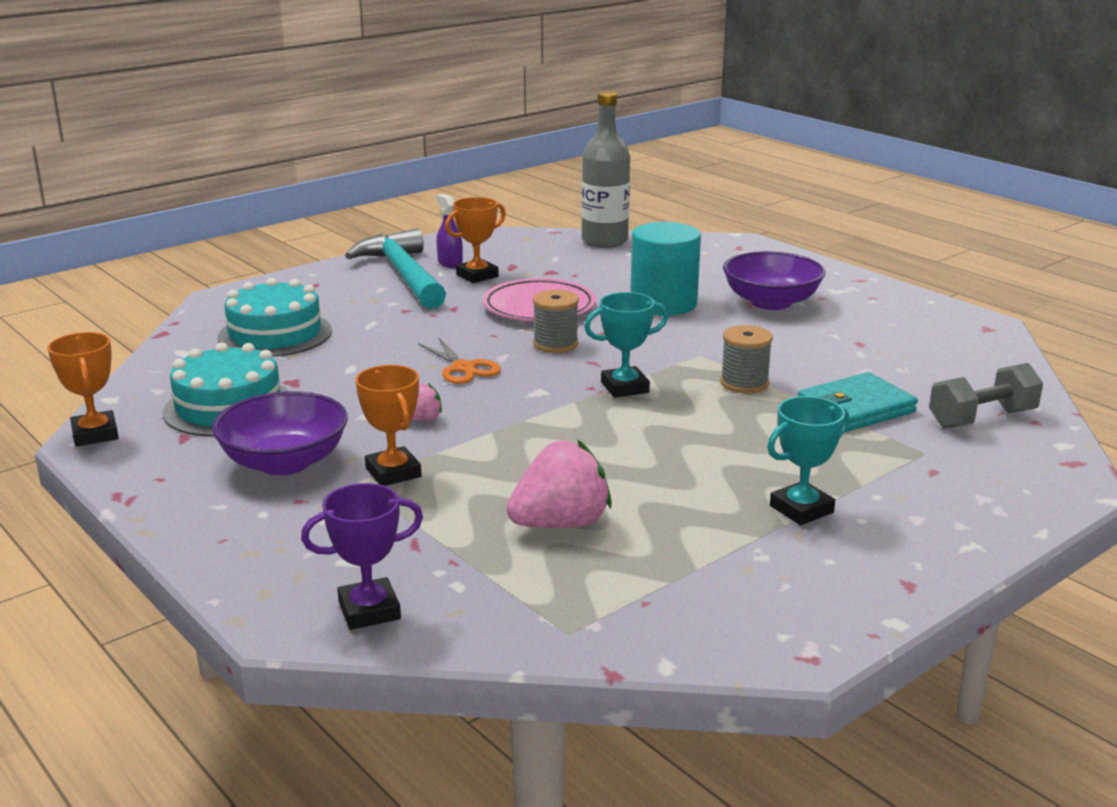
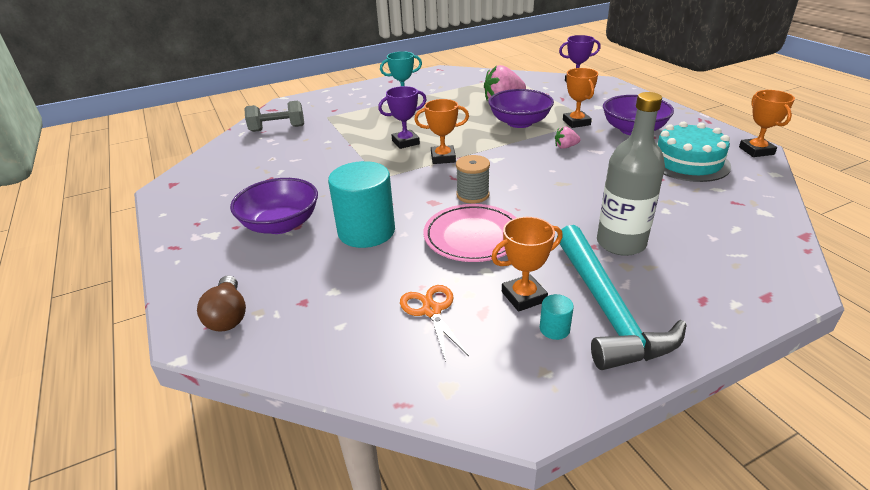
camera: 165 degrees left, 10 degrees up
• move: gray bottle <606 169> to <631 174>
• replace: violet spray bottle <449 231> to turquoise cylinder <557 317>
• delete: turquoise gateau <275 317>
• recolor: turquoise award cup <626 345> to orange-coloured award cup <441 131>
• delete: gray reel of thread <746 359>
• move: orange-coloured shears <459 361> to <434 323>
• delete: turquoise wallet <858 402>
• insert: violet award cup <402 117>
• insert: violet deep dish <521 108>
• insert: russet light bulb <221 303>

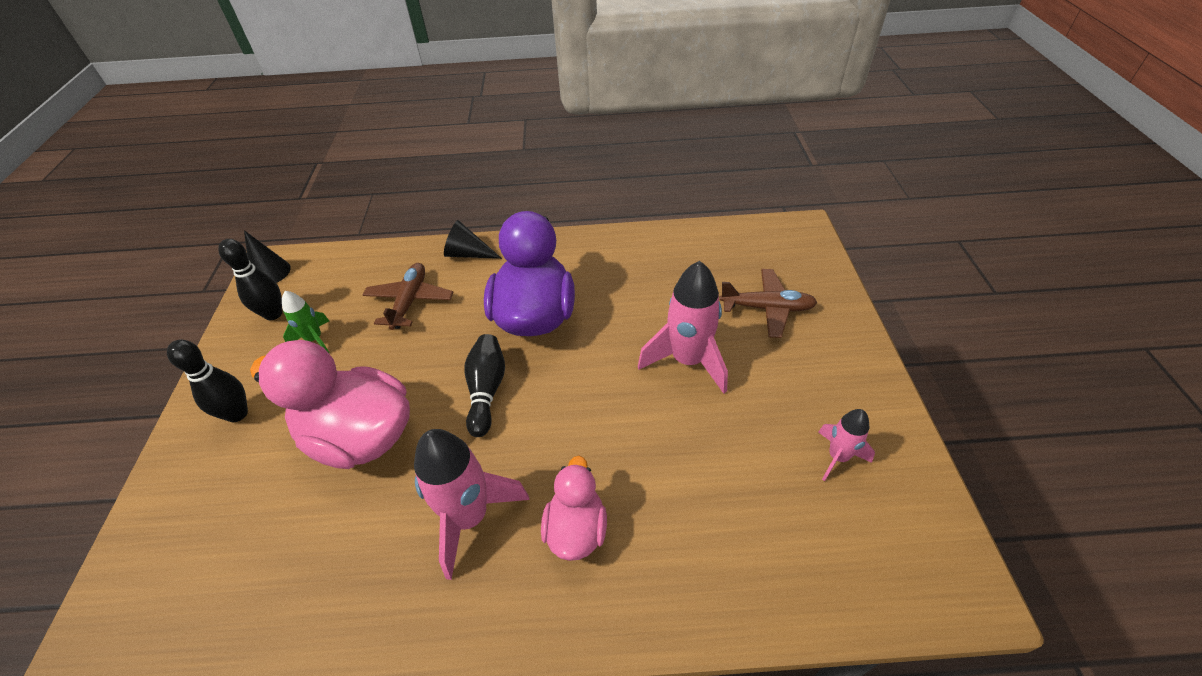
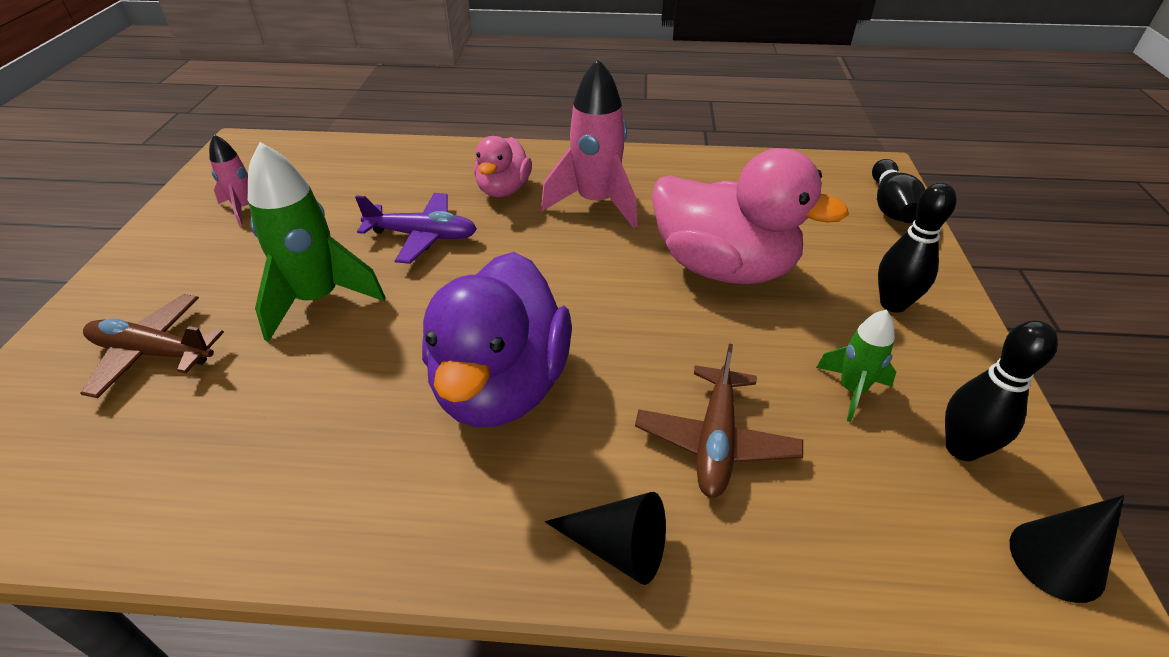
camera: 175 degrees left, 5 degrees down
• recolor: pink rocket <683 327> to emerald rocket <317 242>
• move: black skittle <484 385> to <898 191>
• insert: violet toy plane <416 228>

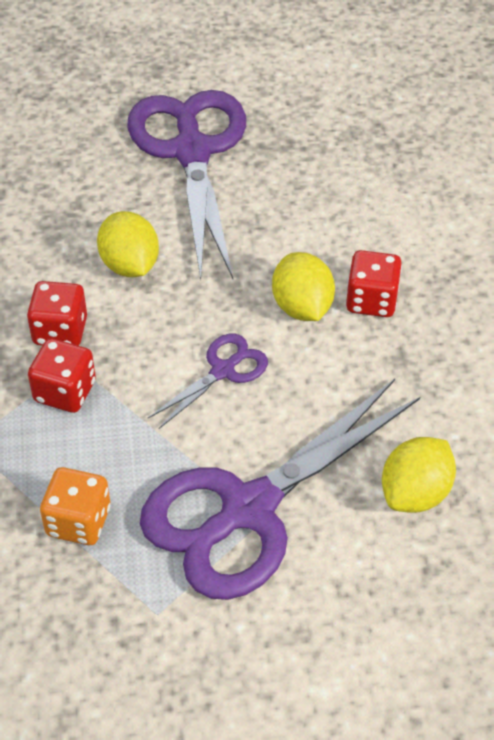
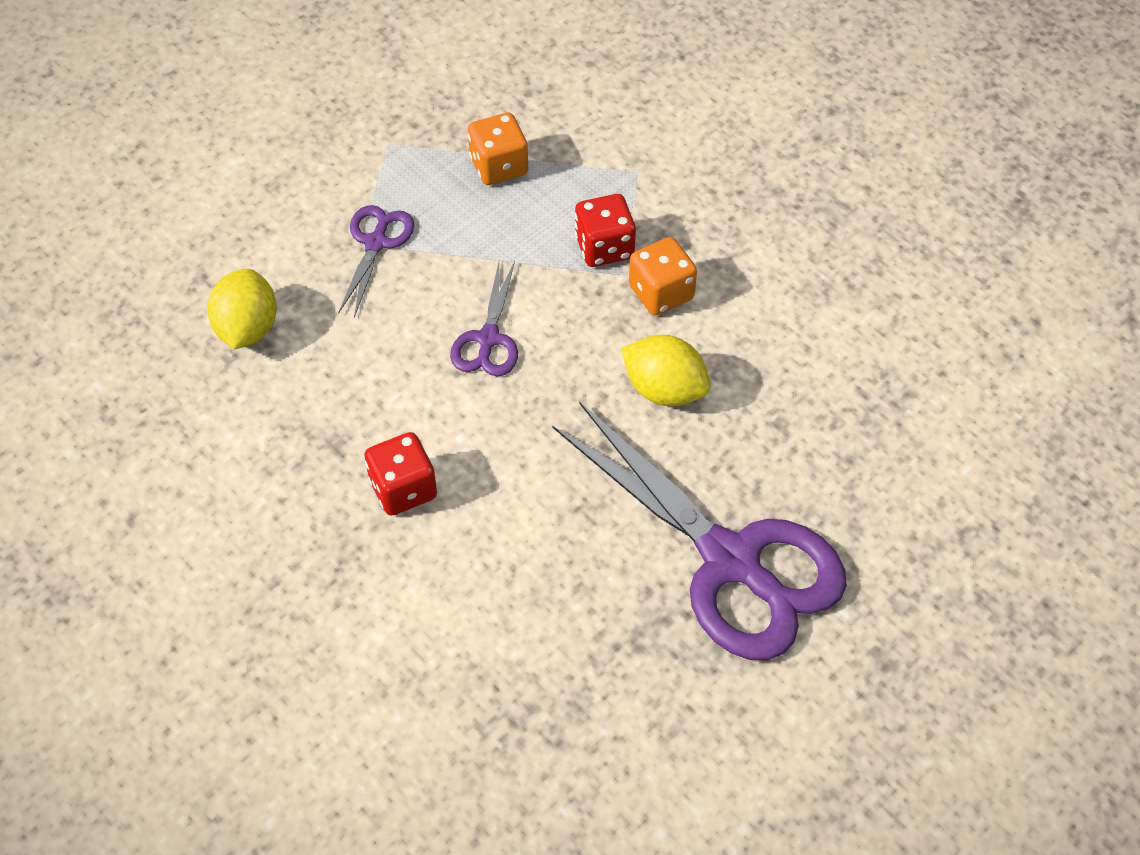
camera: 145 degrees right, 5 degrees up
• delete: bright yellow lemon <303 286>
• recolor: crimson dice <57 313> to orange-coloured dice <663 276>
• resize: violet shears <280 489> = <376 261> x0.46

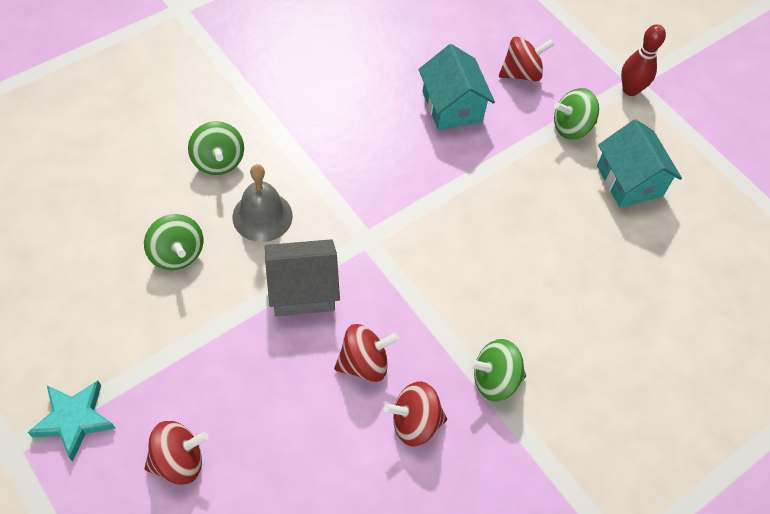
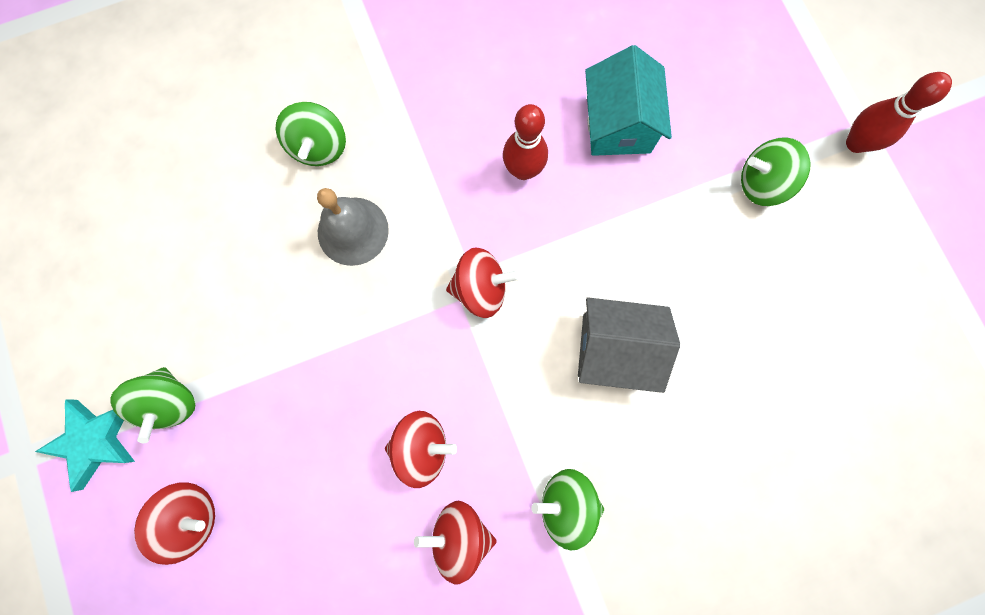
camera: 20 degrees right, 20 degrees up
• move: crimson whirligig <527 59> to <483 282>
• delete: turquoise house <639 163>
• move: emerald whirligig <173 242> to <152 405>
• move: gray house <302 277> to <629 345>
• insert: crimson skittle <525 142>

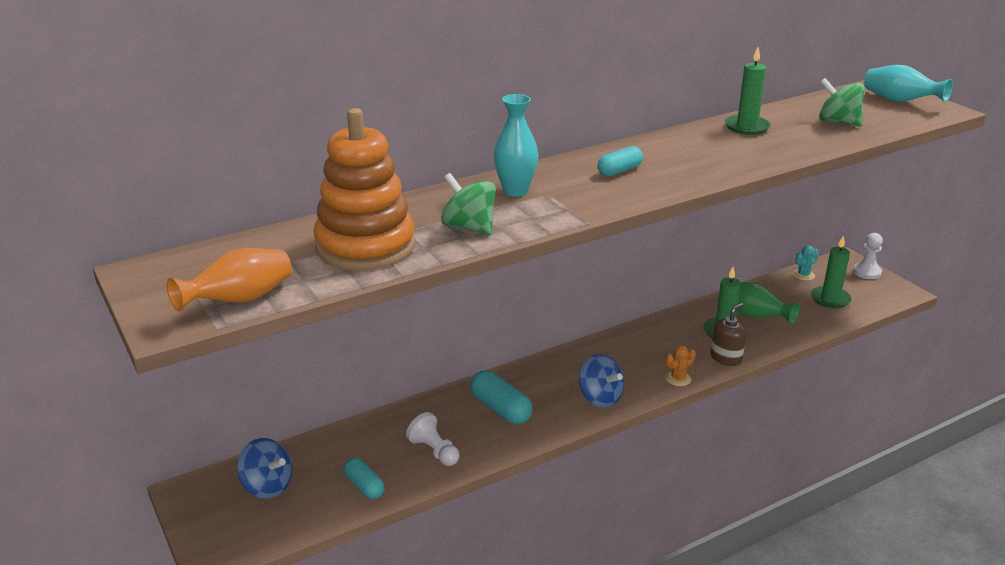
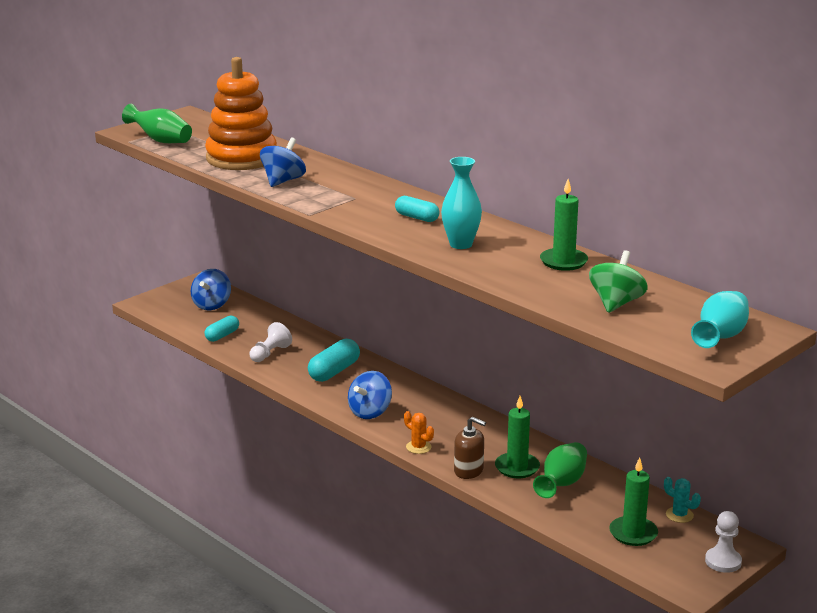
camera: 75 degrees right, 5 degrees down
• move: turquoise flower vase <516 145> to <461 203>
• recolor: emerald whirligig <468 204> to royal blue whirligig <283 162>
• recolor: orange-coloured flower vase <229 279> to emerald flower vase <157 123>

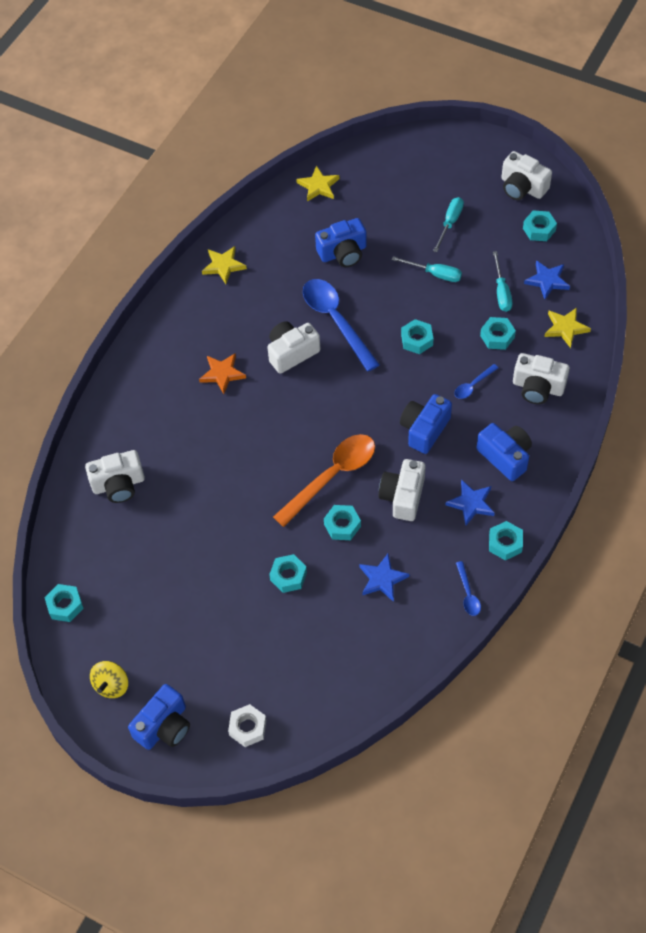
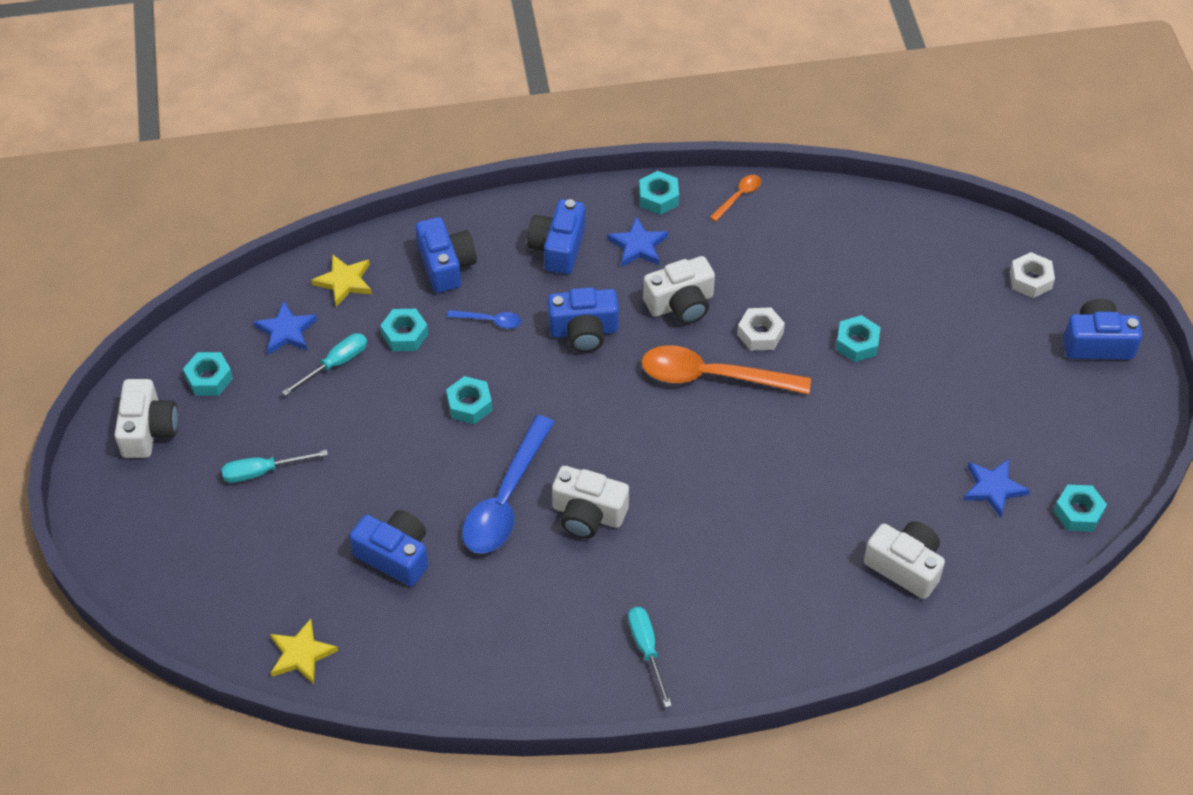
camera: 130 degrees left, 5 degrees down
• delete: bright yellow five-pointed star <224 265>
• move: turquoise hand screwdriver <427 269> to <650 657>
• recolor: white camera <541 378> to royal blue camera <446 255>
• delete: orange-coloured five-pointed star <222 374>
• recolor: turquoise hexagon nut <342 522> to white hexagon nut <761 329>
• move: royal blue five-pointed star <384 578> to <996 488>
• recolor: royal blue spoon <468 588> to orange-coloured spoon <735 198>
• delete: bright yellow whirligig <109 679>

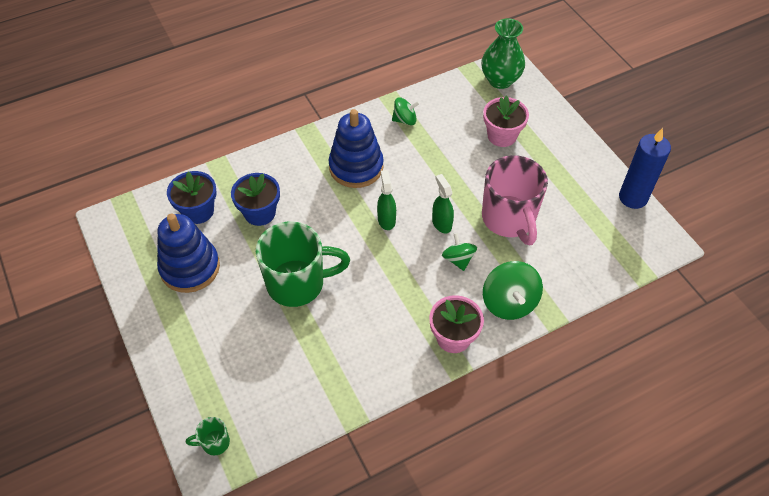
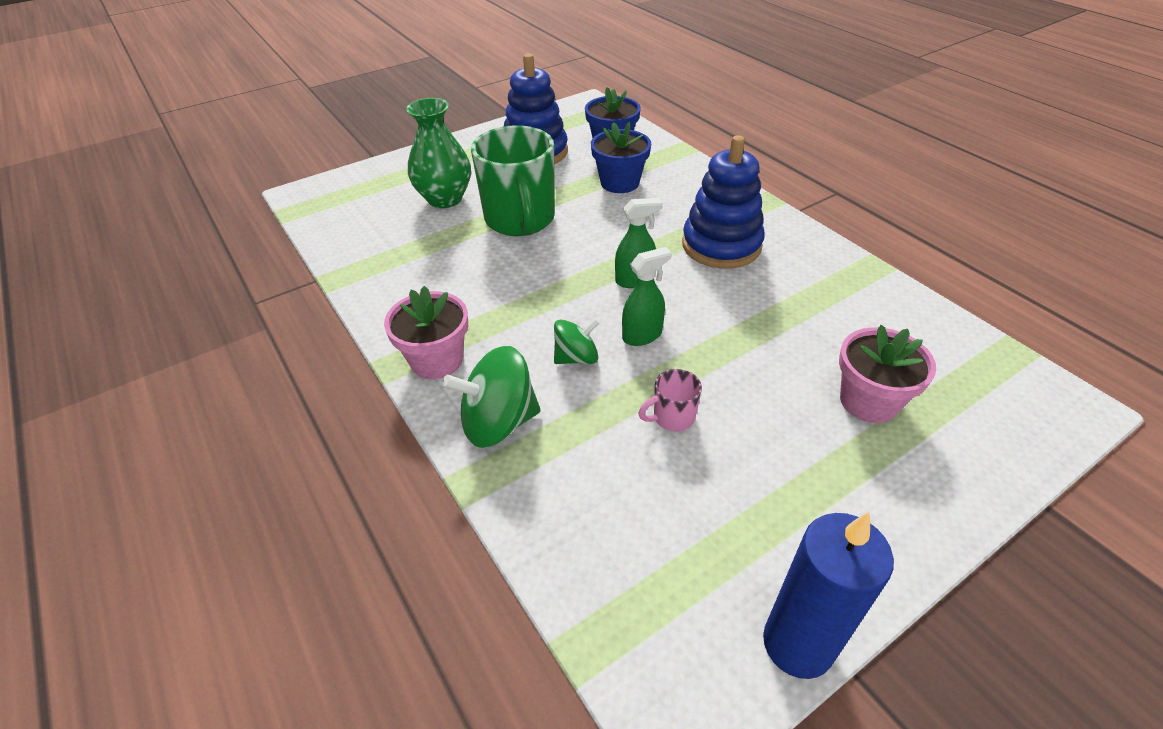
camera: 85 degrees right, 10 degrees down
• move: emerald flower vase <503 53> to <438 153>
• delete: emerald whirligig <406 111>
• resize: pink tea mug <515 200> = <670 400> x0.42
• delete: emerald tea mug <208 436>

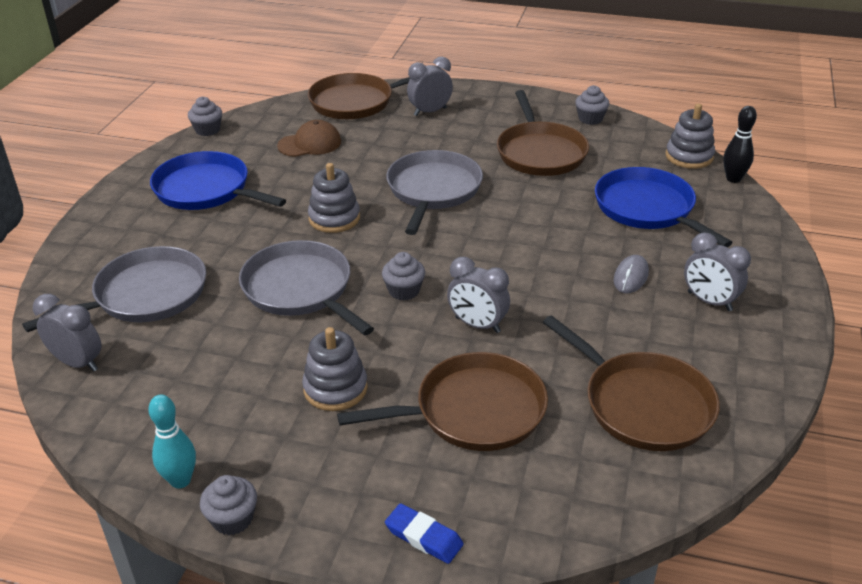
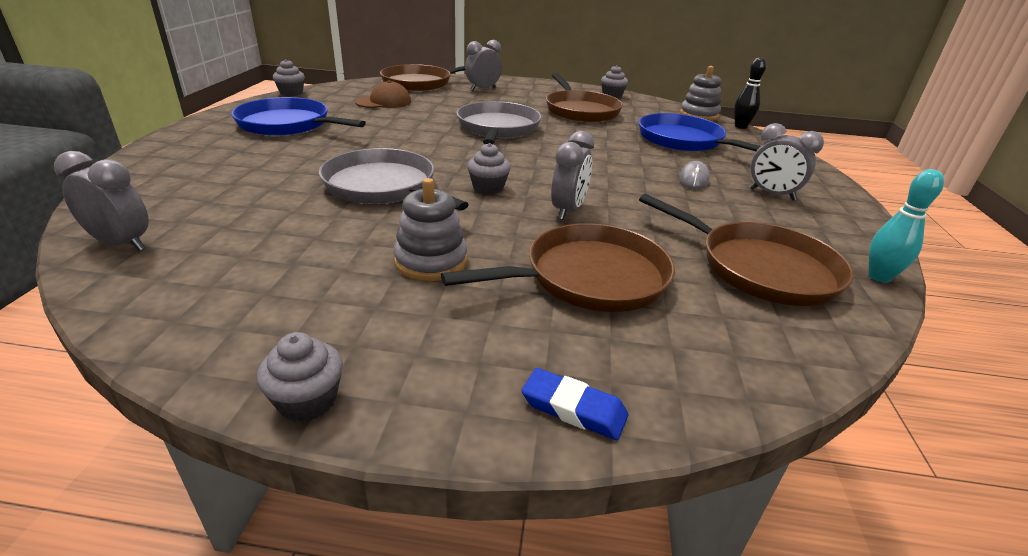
camera: 10 degrees left, 5 degrees down
• delete: gray ring stacker <334 198>
• delete: gray skillet <114 289>
• rotate: gray alarm clock <478 295> = <572 175> 90 degrees counterclockwise
• move: turquoise skittle <172 441> to <906 226>

